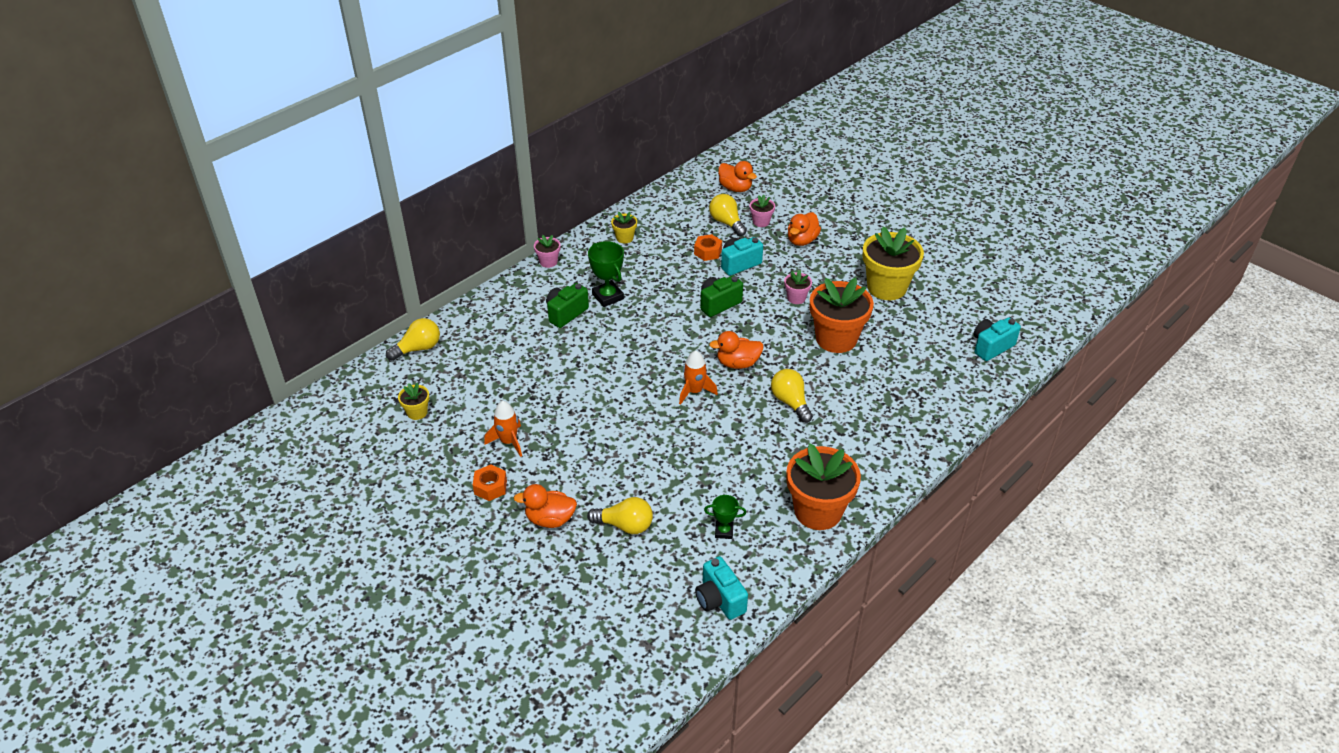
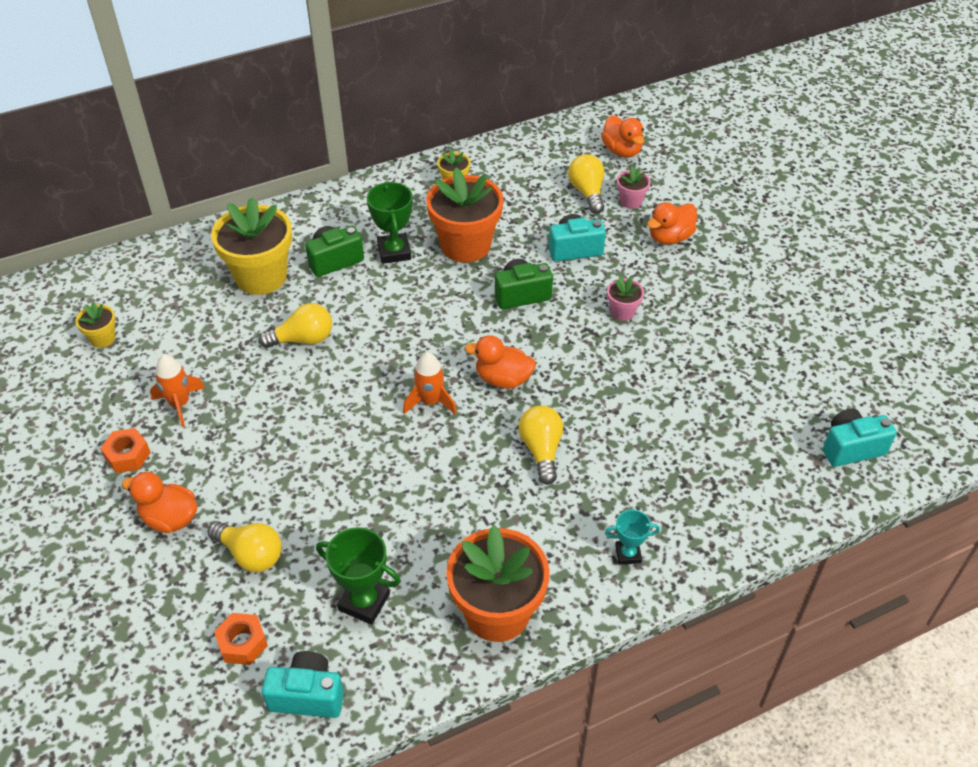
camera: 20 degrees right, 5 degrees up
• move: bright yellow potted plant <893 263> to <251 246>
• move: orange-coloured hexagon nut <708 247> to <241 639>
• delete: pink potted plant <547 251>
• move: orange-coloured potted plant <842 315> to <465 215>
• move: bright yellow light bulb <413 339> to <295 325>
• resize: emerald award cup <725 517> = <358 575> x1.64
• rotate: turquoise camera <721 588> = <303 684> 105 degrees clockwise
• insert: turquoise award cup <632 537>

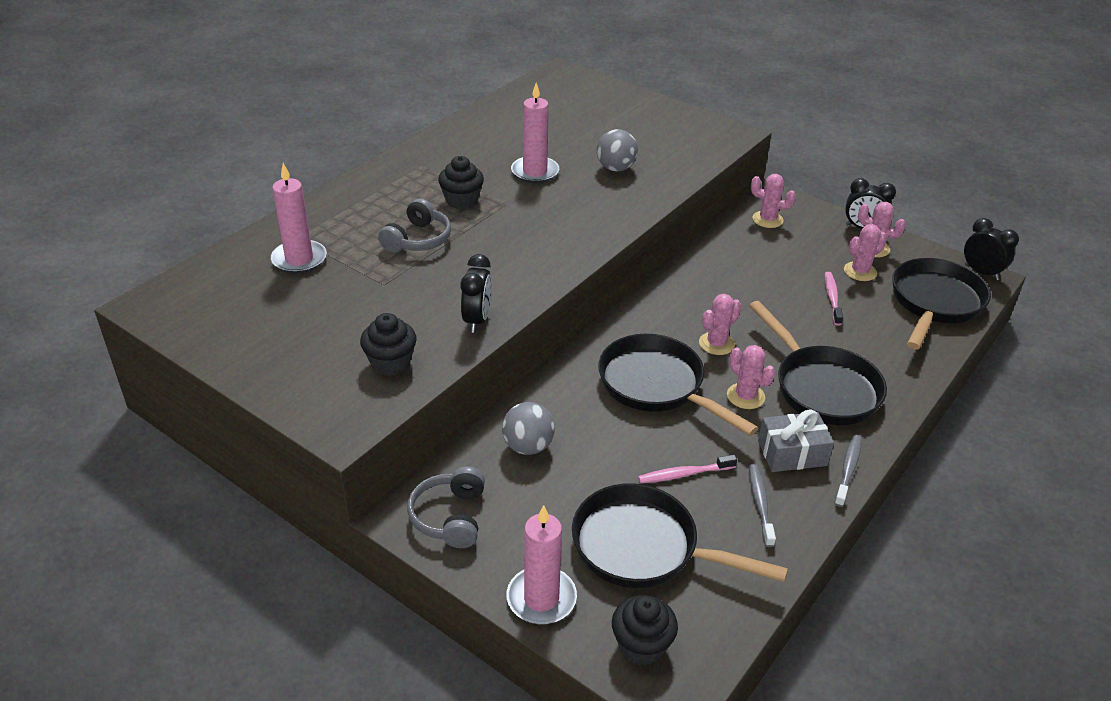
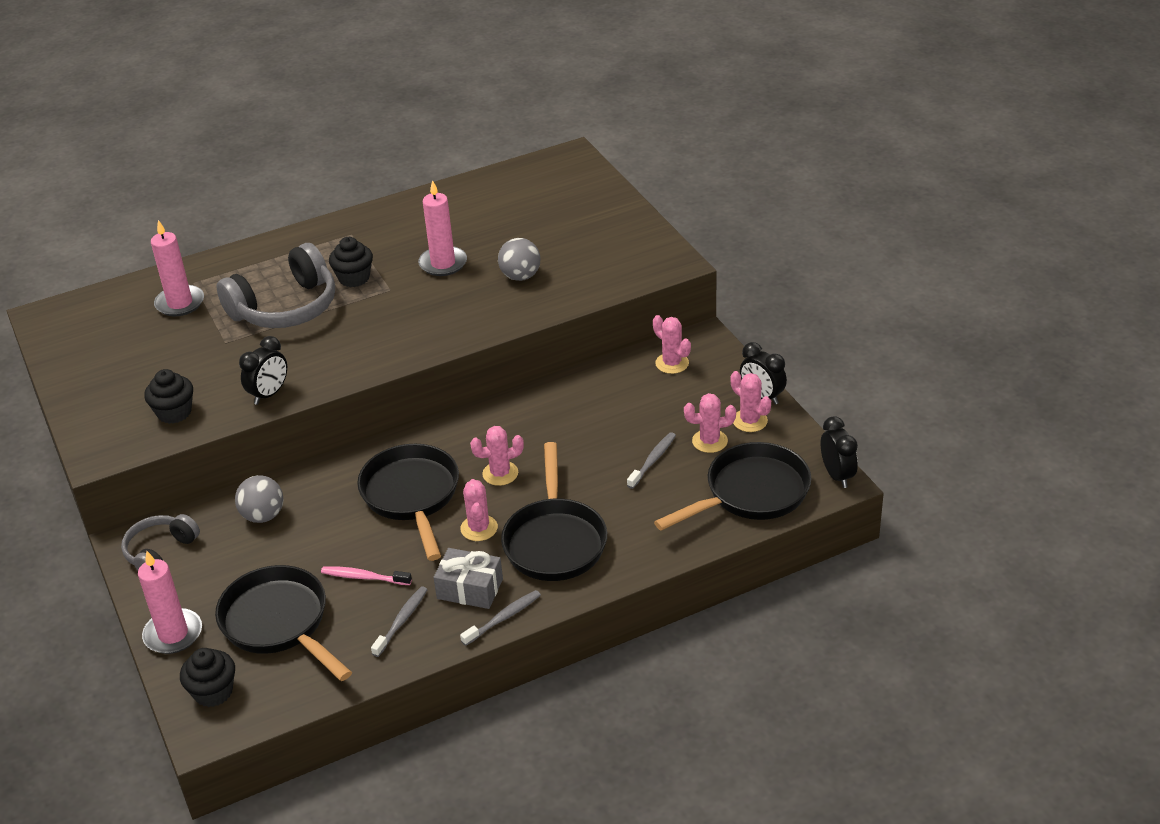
camera: 30 degrees right, 0 degrees up
• resize: gray over-ear headphones <414 225> = <276 285> x1.70
• recolor: pink dental brush <834 299> to gray dental brush <651 460>

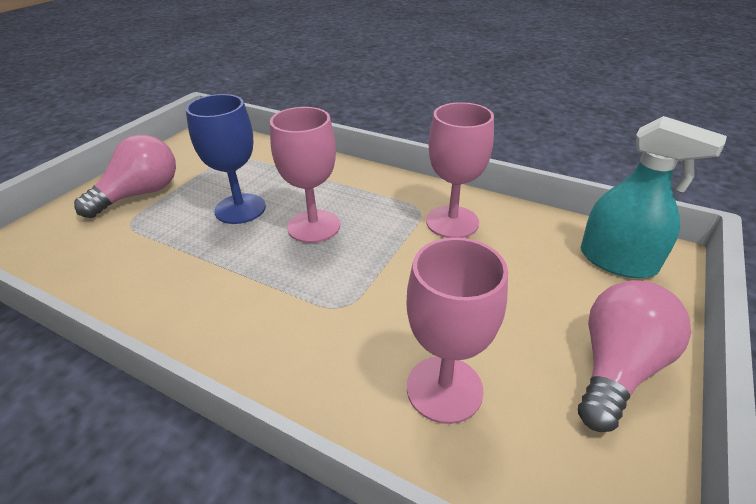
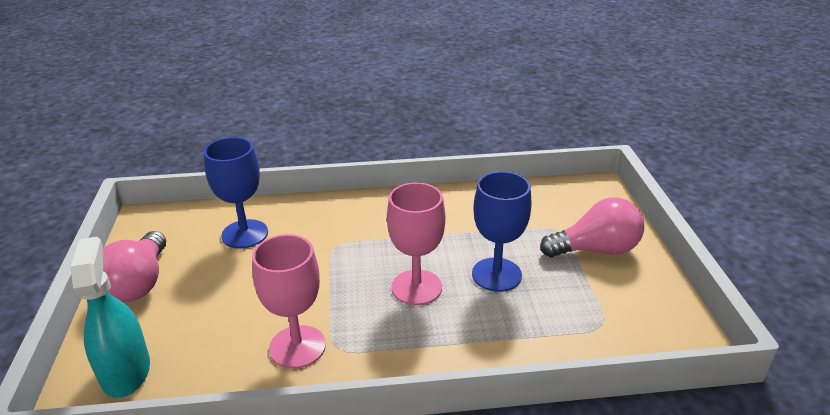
camera: 145 degrees right, 5 degrees down
• rotate: turquoise spray bottle <654 197> = <110 317> 75 degrees clockwise
• rotate: pink light bulb <125 176> = <592 227> 105 degrees counterclockwise
• recolor: pink wine glass <457 330> to royal blue wine glass <236 193>

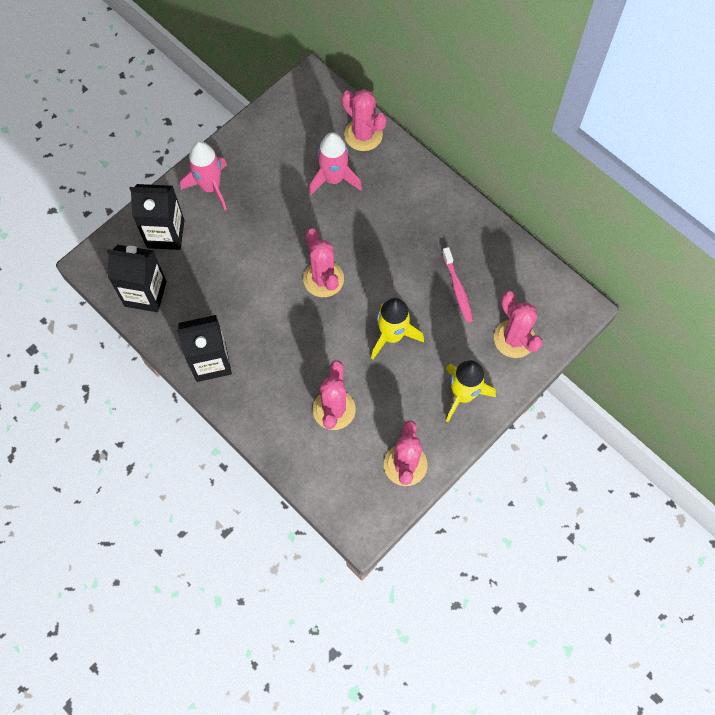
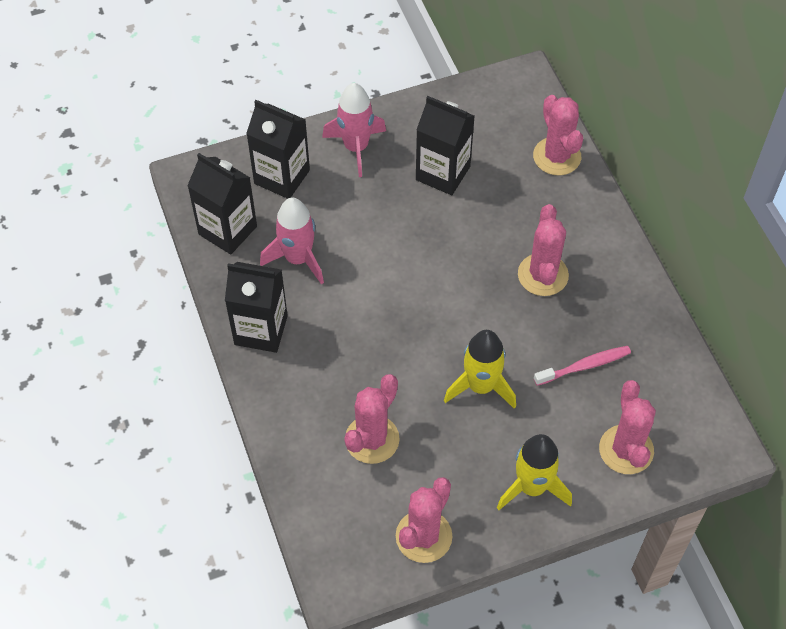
camera: 25 degrees right, 10 degrees down
• move: pink rocket <335 163> to <292 241>
• move: pink cactus <323 262> to <543 250>
• rotate: pink dental brush <457 285> = <582 366> 120 degrees counterclockwise
• insert: black juice carton <445 145>

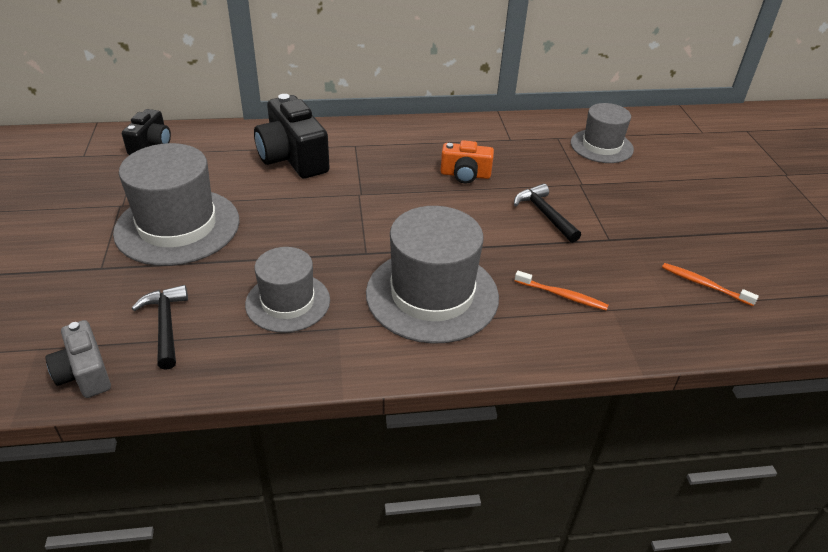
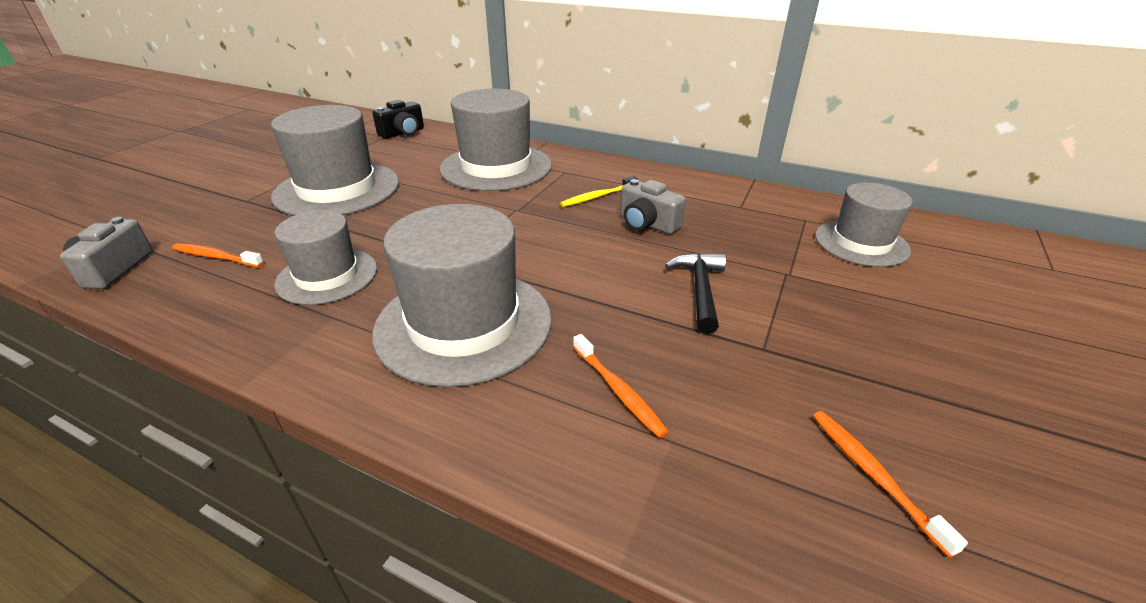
camera: 35 degrees right, 5 degrees down
• replace: black camera <292 136> to gray top hat <496 140>
• recolor: orange-coloured camera <467 161> to gray camera <653 206>
• replace: black hammer <159 327> to orange-coloured dental brush <218 255>
• insert: bright yellow dental brush <599 191>

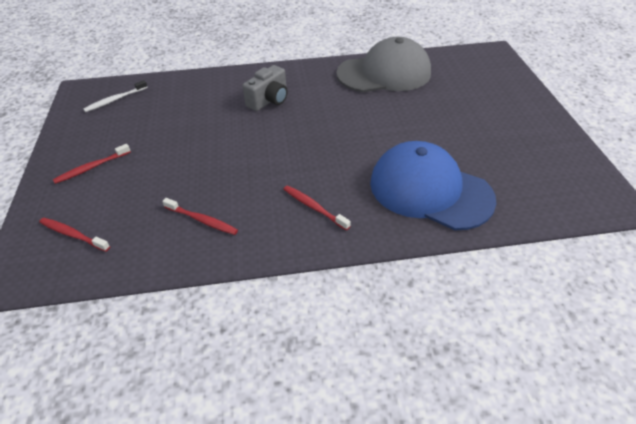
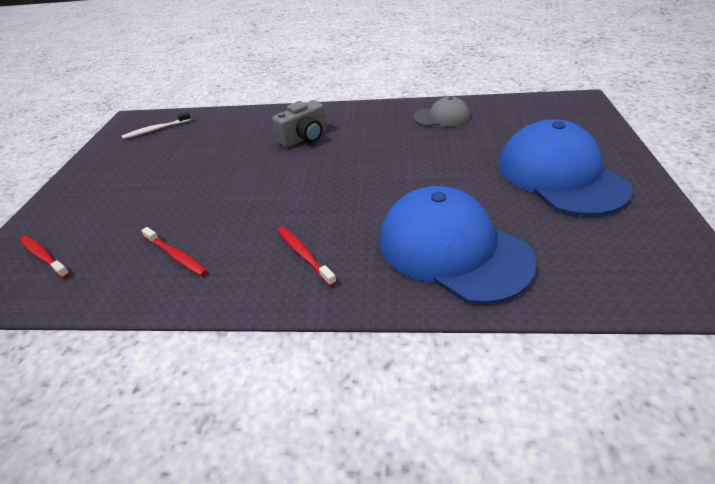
camera: 15 degrees right, 5 degrees down
• resize: gray cap <383 64> = <442 112> x0.51
• delete: crimson dental brush <92 164>
• insert: royal blue cap <565 167>

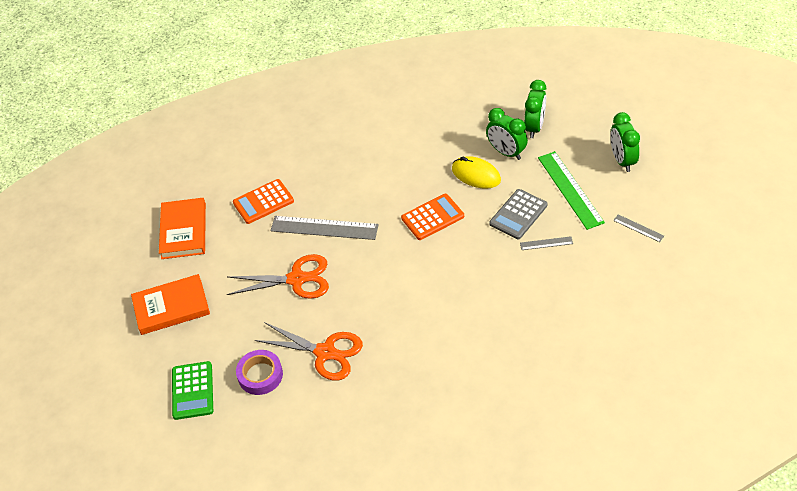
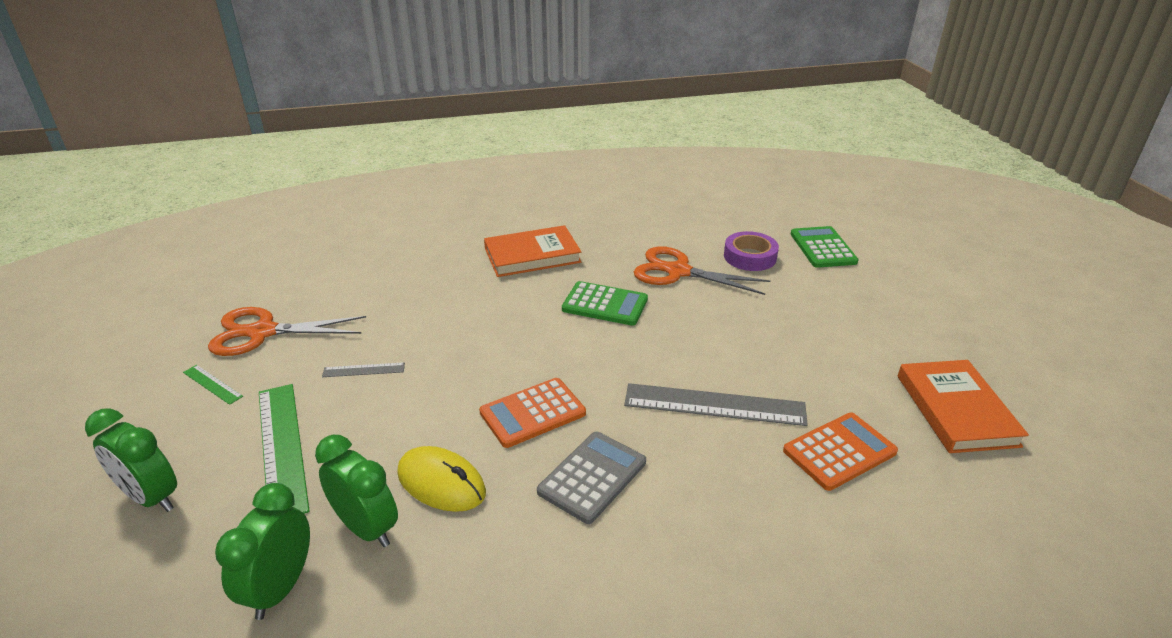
camera: 175 degrees right, 15 degrees down
• rotate: emerald alarm clock <625 142> = <131 460> 135 degrees clockwise
• move: gray pocket calculator <518 214> to <591 478>
• recolor: gray measuring stick <638 228> to emerald measuring stick <213 385>
• move: orange-coloured shears <278 276> to <287 331>
• move: orange-coloured hardback <170 304> to <532 251>
• insert: emerald pocket calculator <605 303>

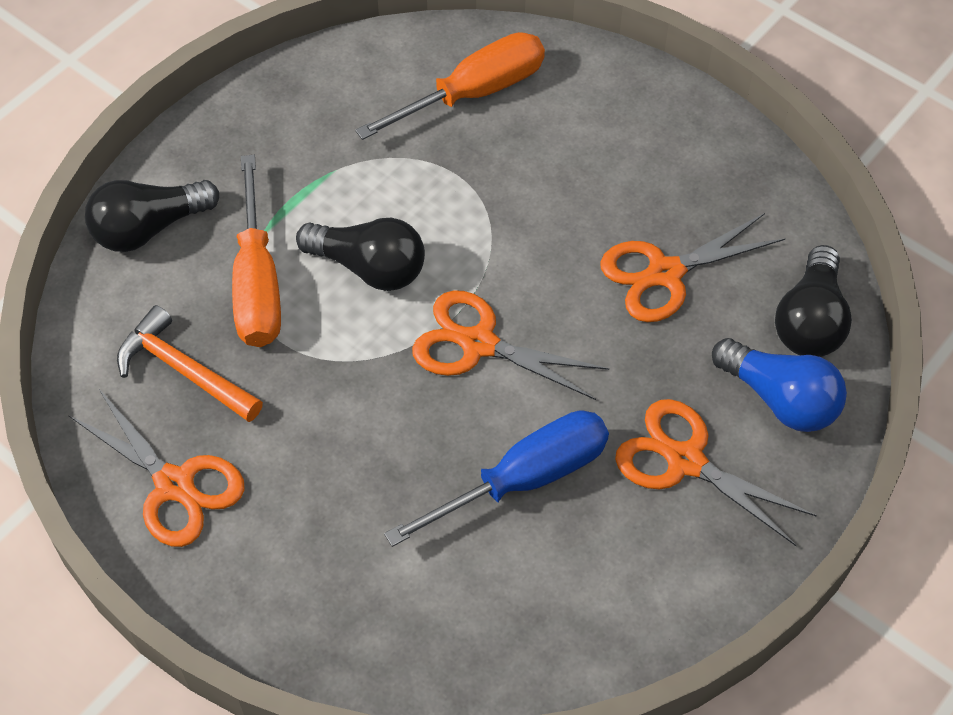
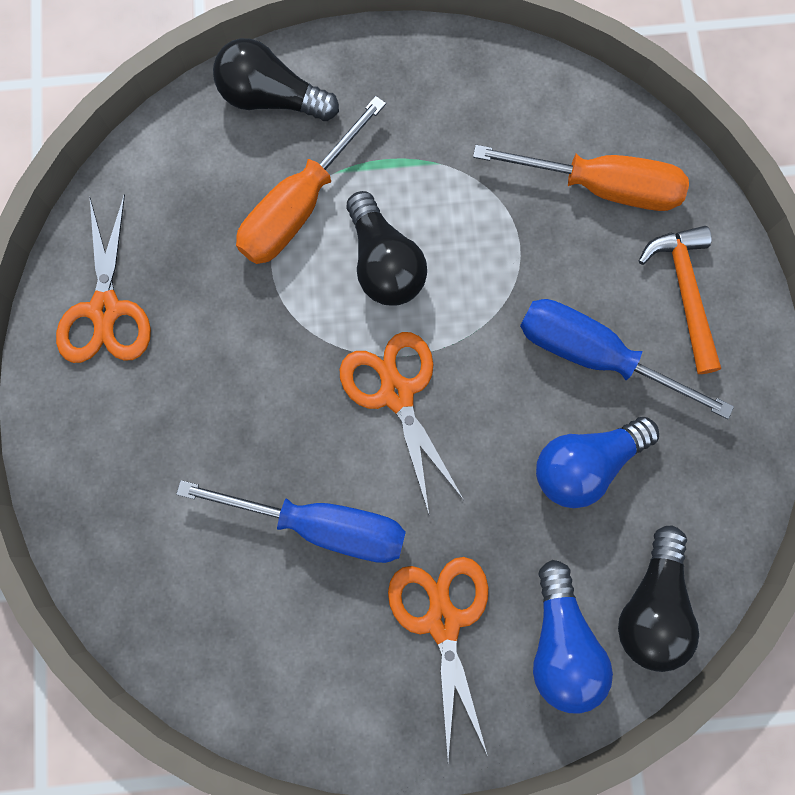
camera: 45 degrees right, 20 degrees up
• replace: orange-coloured shears <692 267> to royal blue light bulb <597 462>
• rotate: black light bulb <813 301> = <658 599> 45 degrees counterclockwise
• move: orange-coloured hammer <190 363> to <680 300>
• insert: royal blue hand screwdriver <627 359>

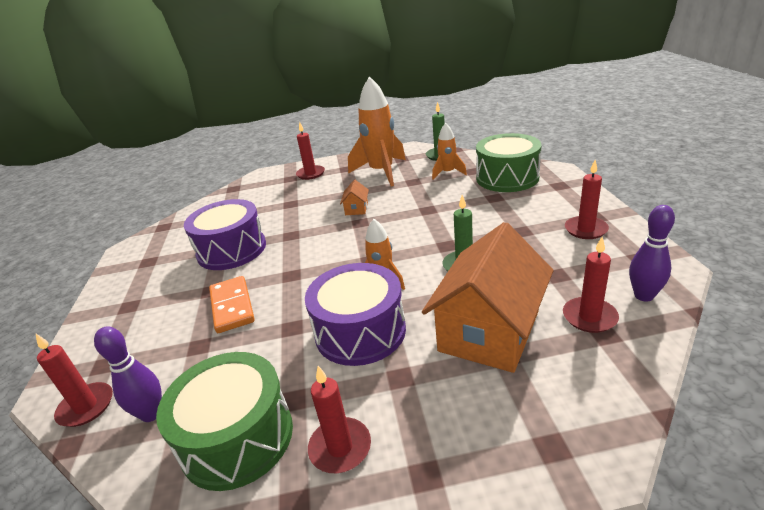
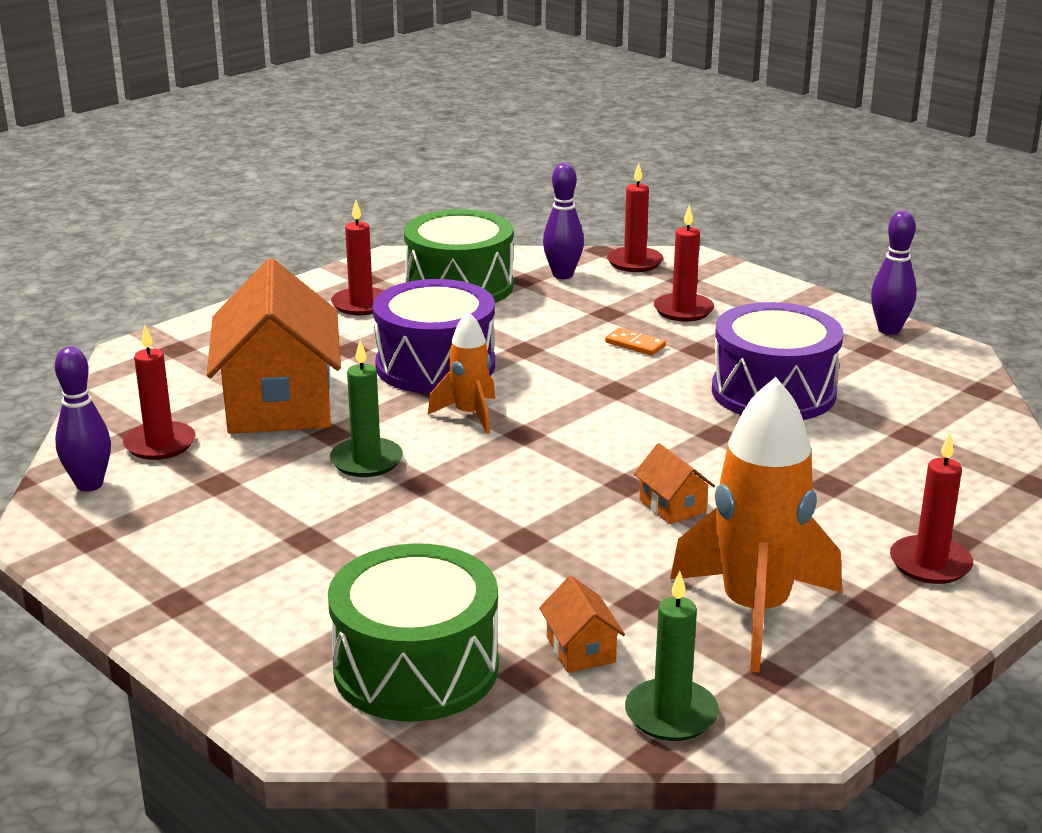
camera: 140 degrees right, 5 degrees down
• replace: orange-coloured rocket <449 151> to orange-coloured house <582 624>
• move: crimson wax candle <587 199> to <684 263>
• resize: orange-coloured domino <232 304> = <635 342> x0.53
• insert: violet skittle <894 273>

